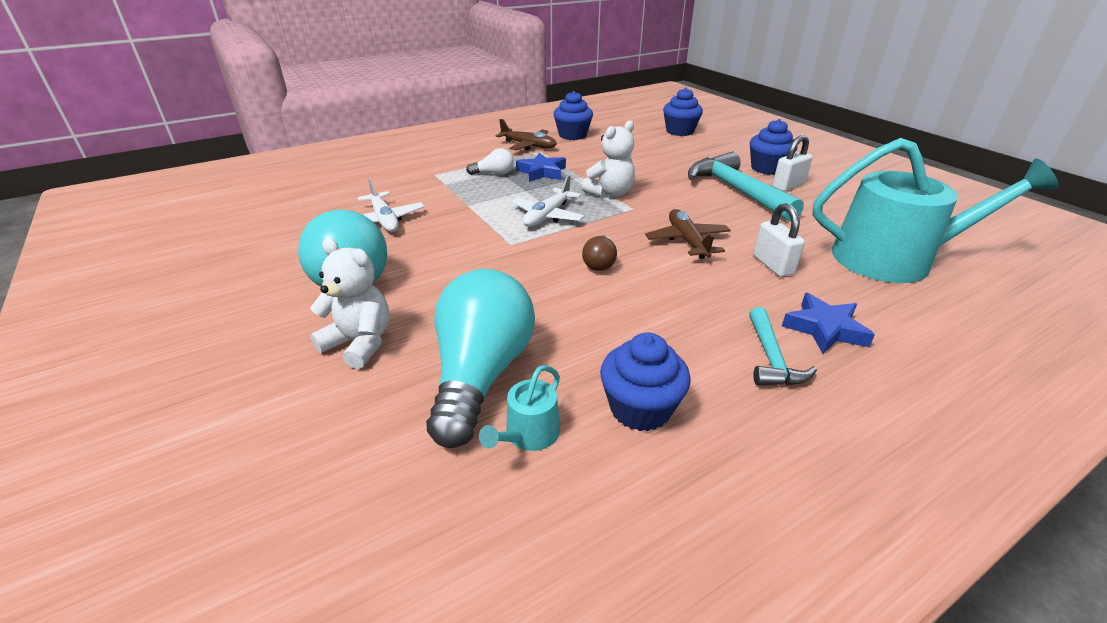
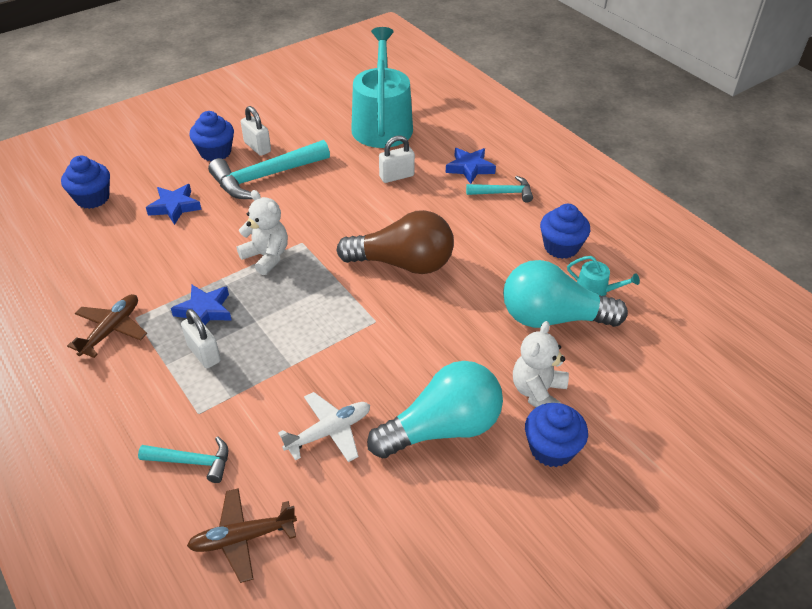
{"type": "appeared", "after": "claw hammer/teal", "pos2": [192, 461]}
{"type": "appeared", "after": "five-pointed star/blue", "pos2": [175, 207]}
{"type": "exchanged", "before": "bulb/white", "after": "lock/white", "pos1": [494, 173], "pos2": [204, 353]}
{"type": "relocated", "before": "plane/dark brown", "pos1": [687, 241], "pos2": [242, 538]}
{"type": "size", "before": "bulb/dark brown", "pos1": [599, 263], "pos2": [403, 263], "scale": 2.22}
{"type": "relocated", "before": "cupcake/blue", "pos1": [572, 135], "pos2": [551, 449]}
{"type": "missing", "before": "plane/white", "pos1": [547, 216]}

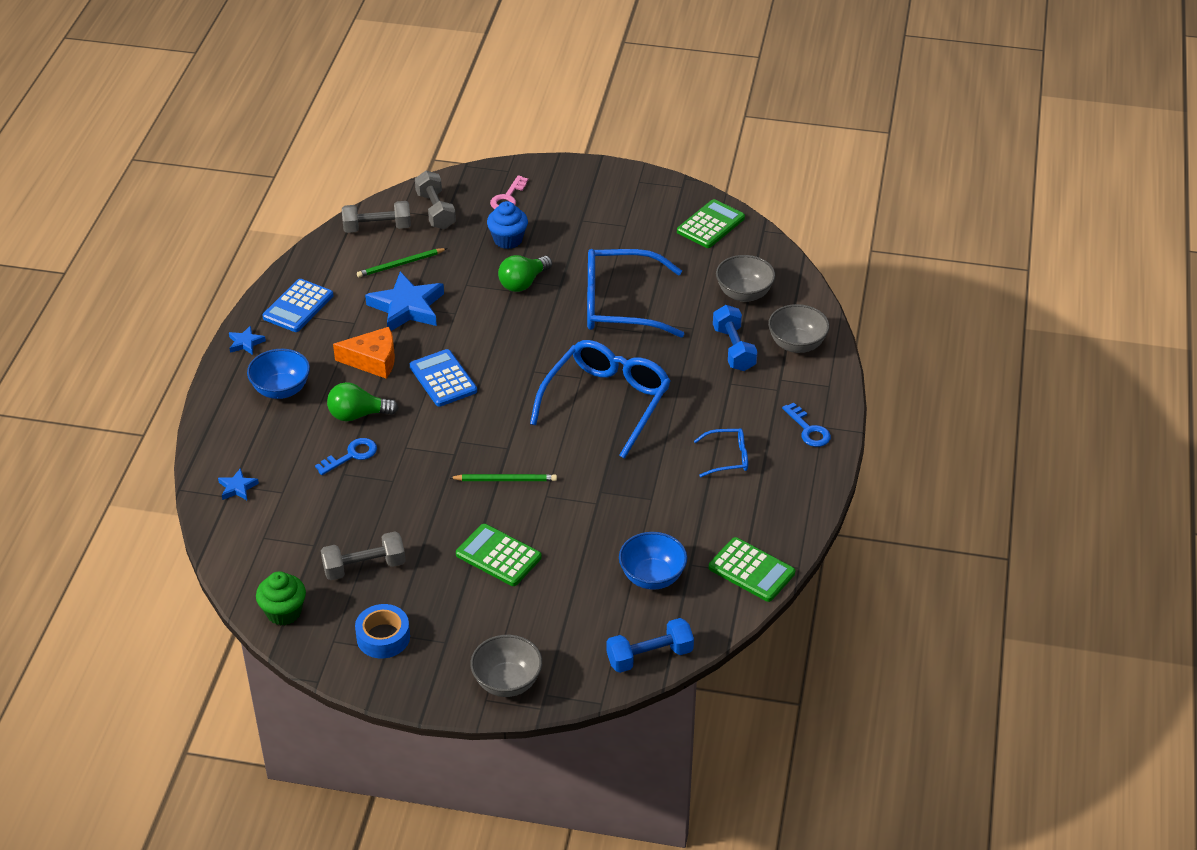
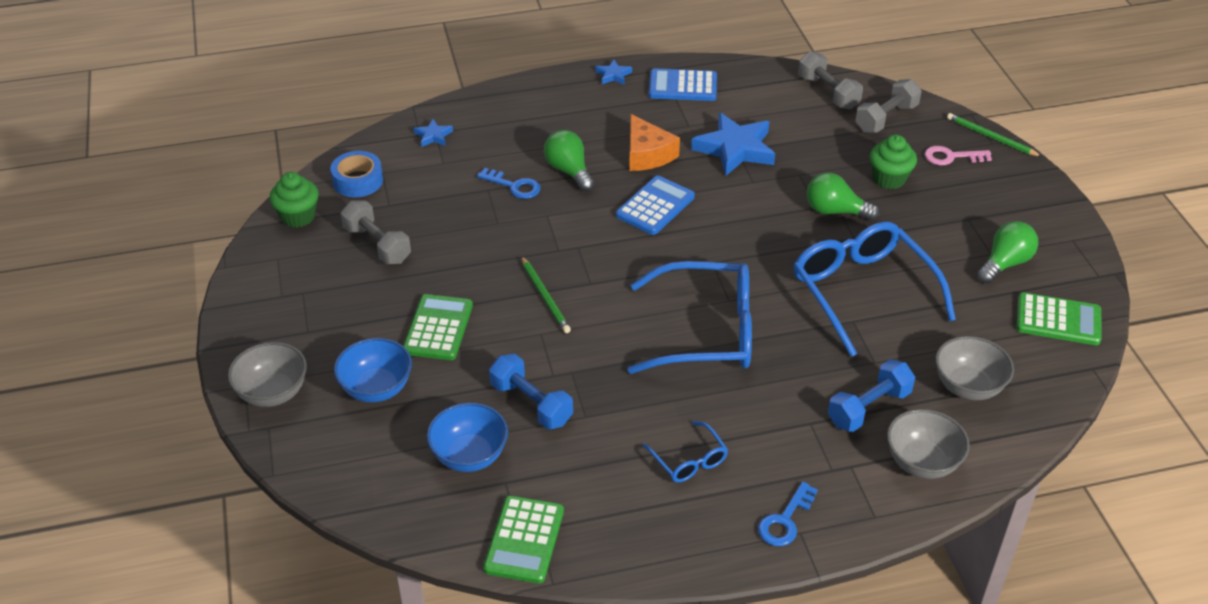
{"type": "relocated", "before": "tape/blue", "pos1": [383, 637], "pos2": [358, 181]}
{"type": "relocated", "before": "bowl/blue", "pos1": [281, 390], "pos2": [376, 389]}
{"type": "relocated", "before": "dumbbell/blue", "pos1": [649, 656], "pos2": [531, 404]}
{"type": "colour", "before": "cupcake/blue", "after": "cupcake/green", "pos1": [508, 240], "pos2": [889, 179]}
{"type": "relocated", "before": "pencil/green", "pos1": [400, 264], "pos2": [991, 137]}
{"type": "appeared", "after": "bulb/green", "pos2": [1005, 263]}

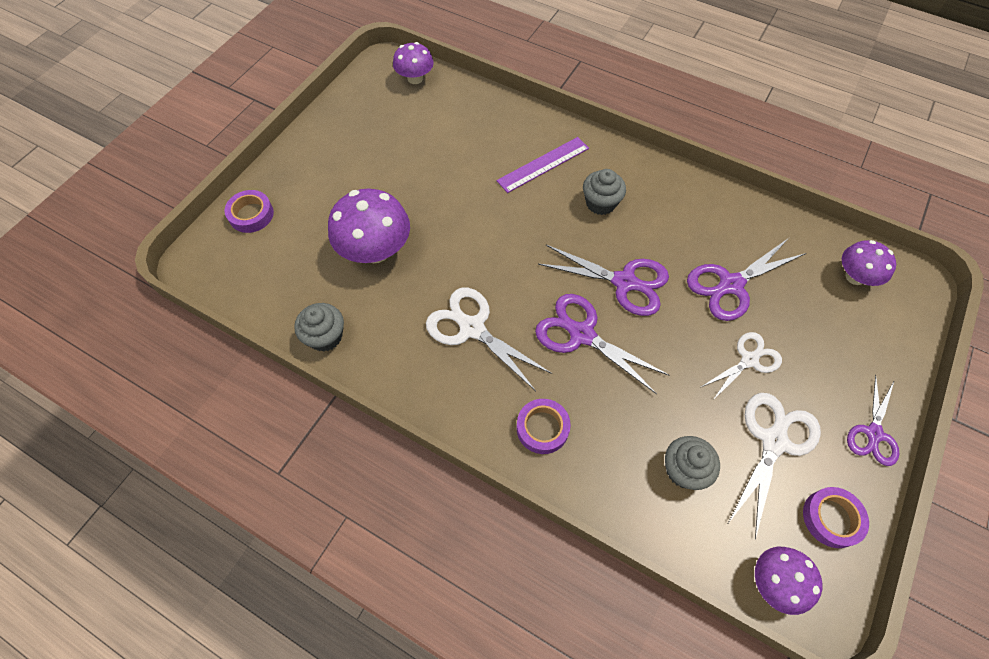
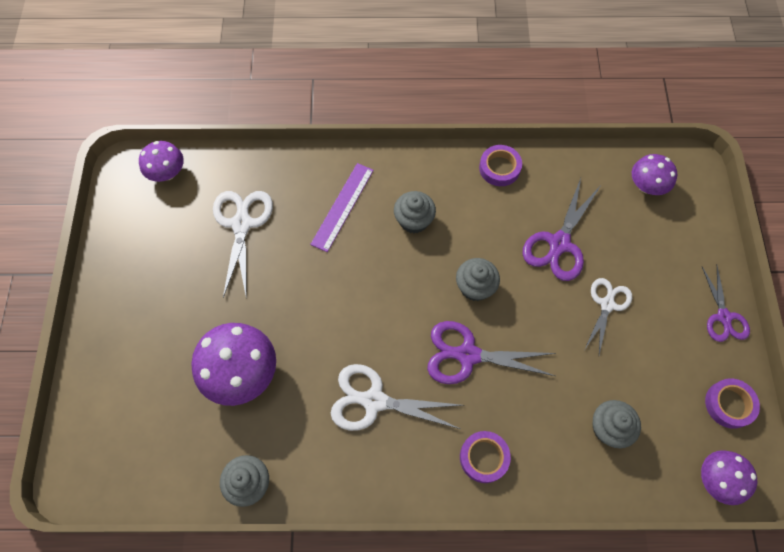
{"type": "relocated", "before": "scissors/white", "pos1": [773, 441], "pos2": [242, 224]}
{"type": "exchanged", "before": "scissors/violet", "after": "cupcake/ash-grey", "pos1": [624, 282], "pos2": [475, 287]}
{"type": "relocated", "before": "tape/violet", "pos1": [251, 214], "pos2": [499, 168]}

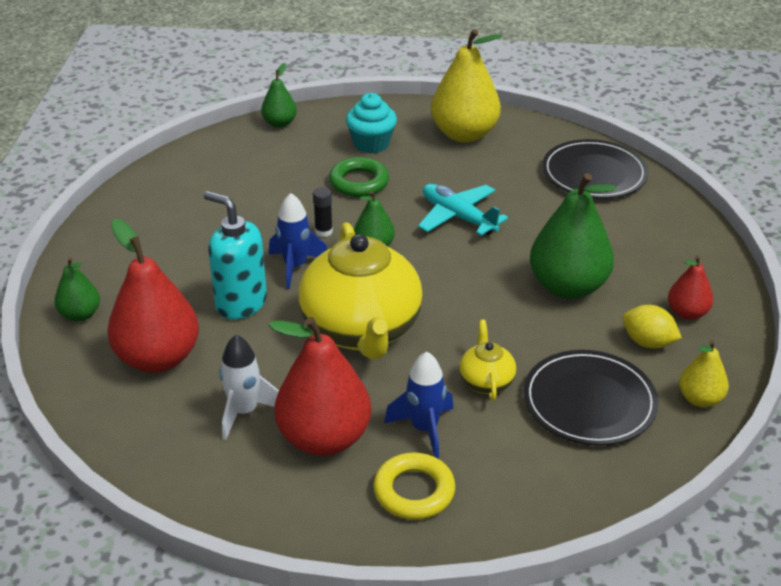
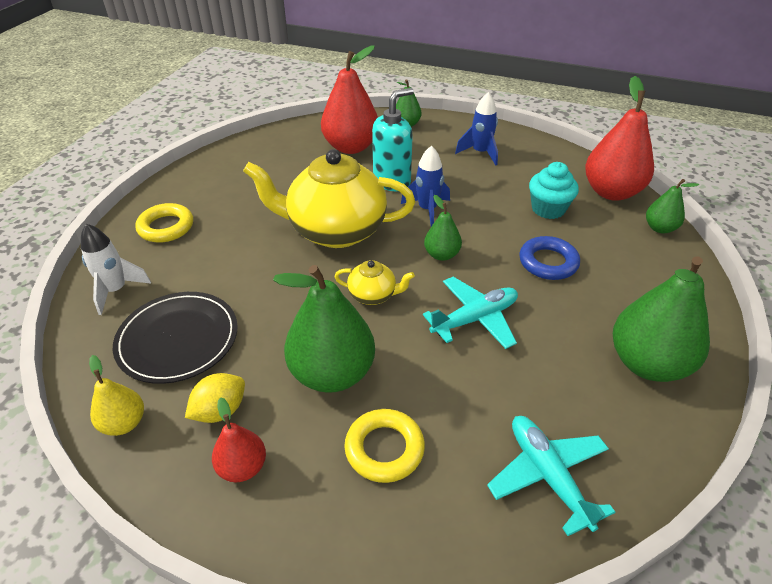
{"type": "relocated", "before": "rocket/white", "pos1": [244, 412], "pos2": [116, 290]}
{"type": "relocated", "before": "tea pot/golden", "pos1": [486, 381], "pos2": [373, 295]}
{"type": "appeared", "after": "ring/golden", "pos2": [384, 449]}
{"type": "relocated", "before": "rocket/blue", "pos1": [424, 429], "pos2": [480, 153]}
{"type": "exchanged", "before": "flat dish/jet-black", "after": "plane/teal", "pos1": [594, 173], "pos2": [548, 475]}
{"type": "colour", "before": "ring/green", "after": "ring/blue", "pos1": [359, 182], "pos2": [548, 262]}
{"type": "relocated", "before": "cupcake/teal", "pos1": [371, 144], "pos2": [548, 209]}
{"type": "relocated", "before": "toy pear/crimson", "pos1": [324, 438], "pos2": [611, 192]}
{"type": "colour", "before": "toy pear/golden", "after": "toy pear/green", "pos1": [464, 134], "pos2": [647, 363]}
{"type": "missing", "before": "glue/jet-black", "pos1": [323, 231]}

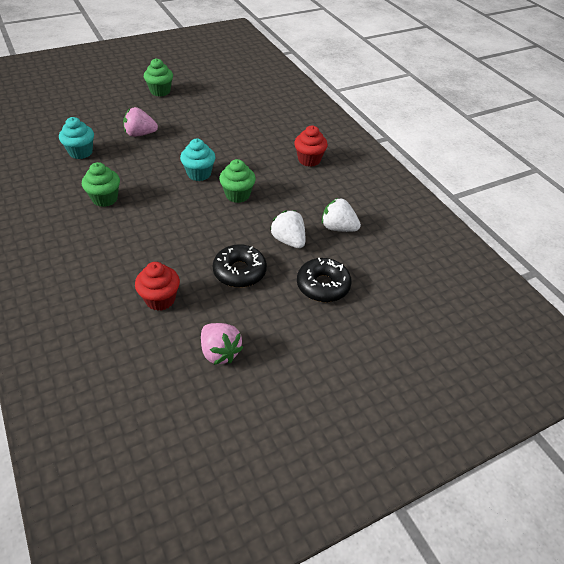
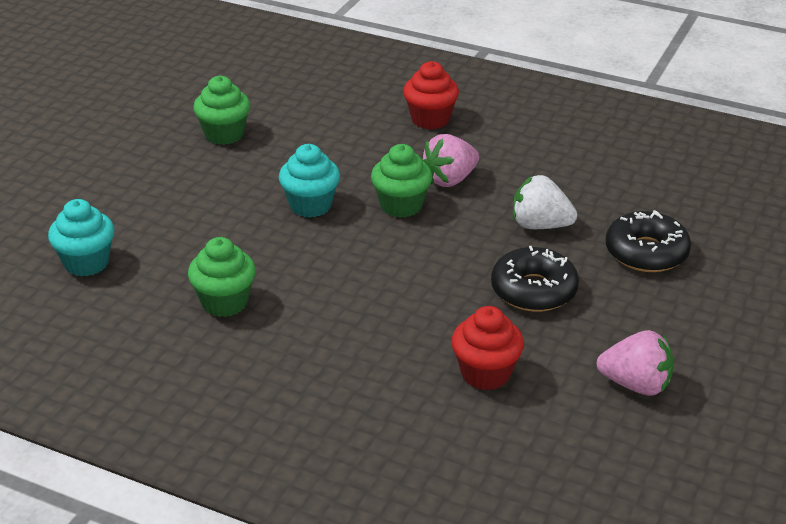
{"type": "relocated", "before": "cupcake/green", "pos1": [160, 91], "pos2": [224, 134]}
{"type": "relocated", "before": "strawberry/rose-pink", "pos1": [140, 134], "pos2": [450, 179]}
{"type": "missing", "before": "strawberry/white", "pos1": [338, 228]}

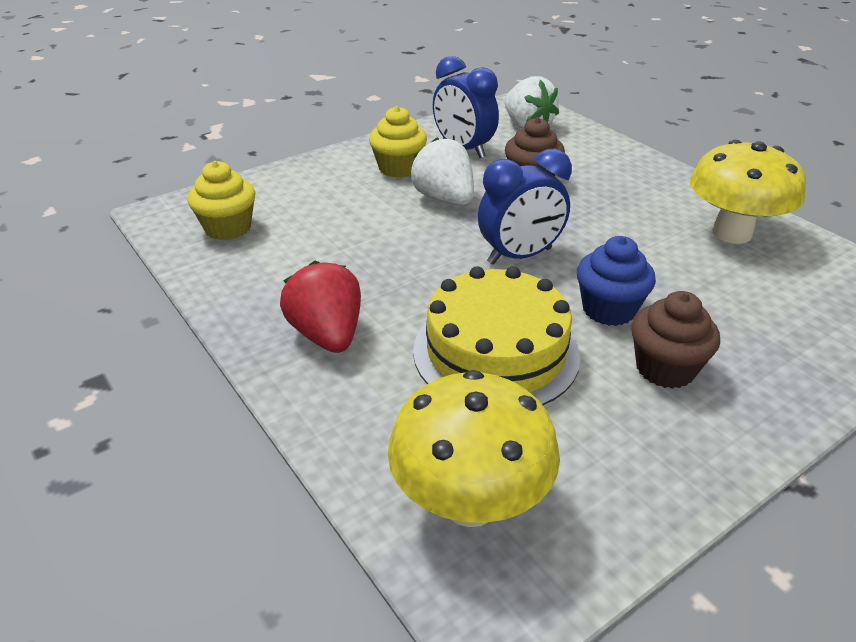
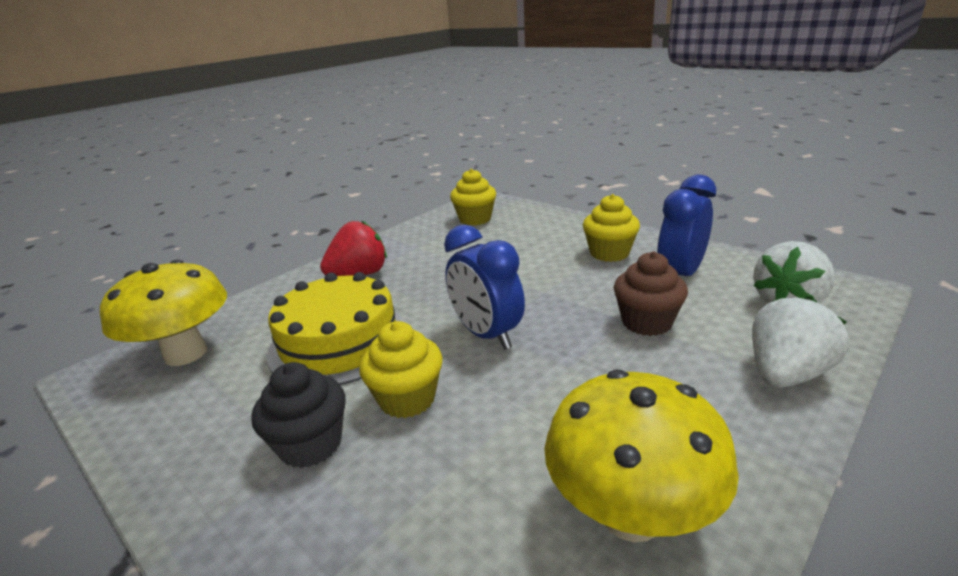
{"type": "colour", "before": "cupcake/dark brown", "after": "cupcake/jet-black", "pos1": [665, 368], "pos2": [311, 444]}
{"type": "colour", "before": "cupcake/blue", "after": "cupcake/golden", "pos1": [608, 309], "pos2": [407, 399]}
{"type": "relocated", "before": "strawberry/white", "pos1": [444, 199], "pos2": [785, 374]}

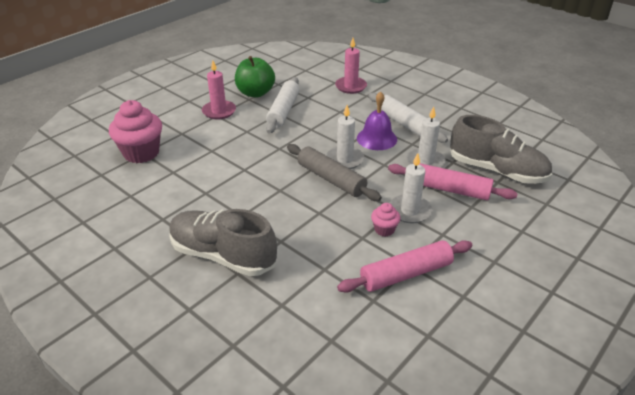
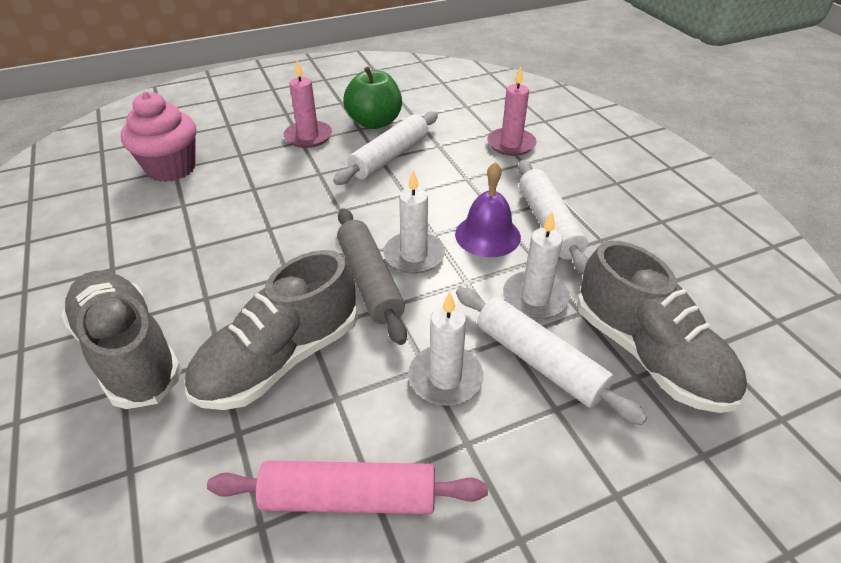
{"type": "appeared", "after": "sneaker/ash-grey", "pos2": [280, 359]}
{"type": "colour", "before": "dough roller/rose-pink", "after": "dough roller/white", "pos1": [449, 189], "pos2": [539, 361]}
{"type": "missing", "before": "cupcake/rose-pink", "pos1": [384, 230]}

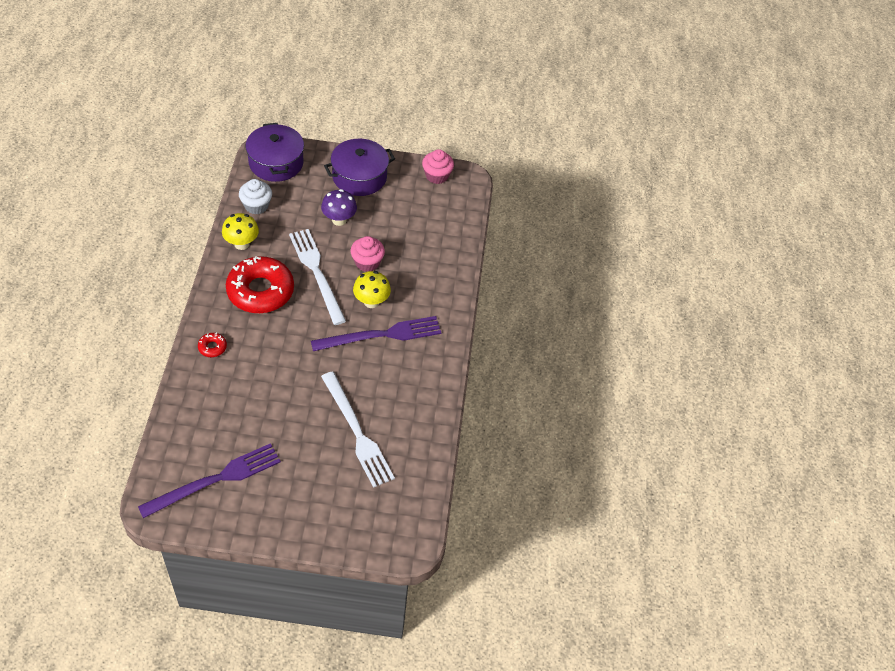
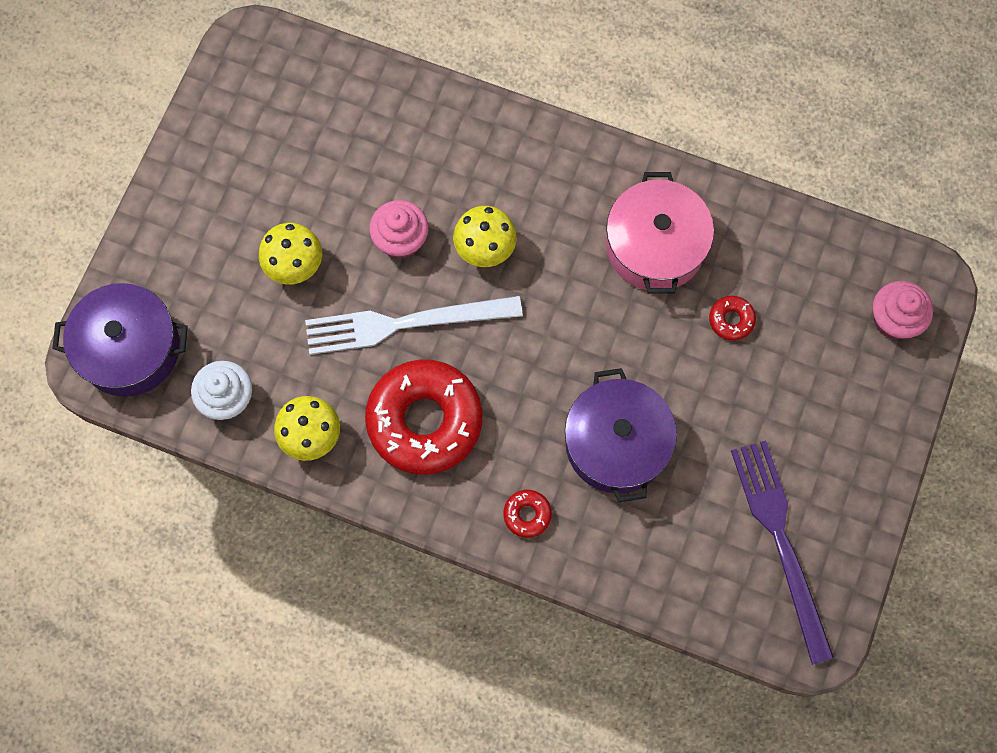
{"type": "colour", "before": "toadstool/violet", "after": "toadstool/golden", "pos1": [339, 220], "pos2": [295, 266]}
{"type": "relocated", "before": "cooking pot/violet", "pos1": [359, 177], "pos2": [616, 443]}
{"type": "appeared", "after": "cooking pot/rose-pink", "pos2": [655, 246]}
{"type": "exchanged", "before": "fork/white", "after": "glazed donut/crimson", "pos1": [357, 432], "pos2": [731, 320]}
{"type": "relocated", "before": "cupcake/rose-pink", "pos1": [437, 176], "pos2": [894, 319]}
{"type": "missing", "before": "fork/violet", "pos1": [381, 335]}

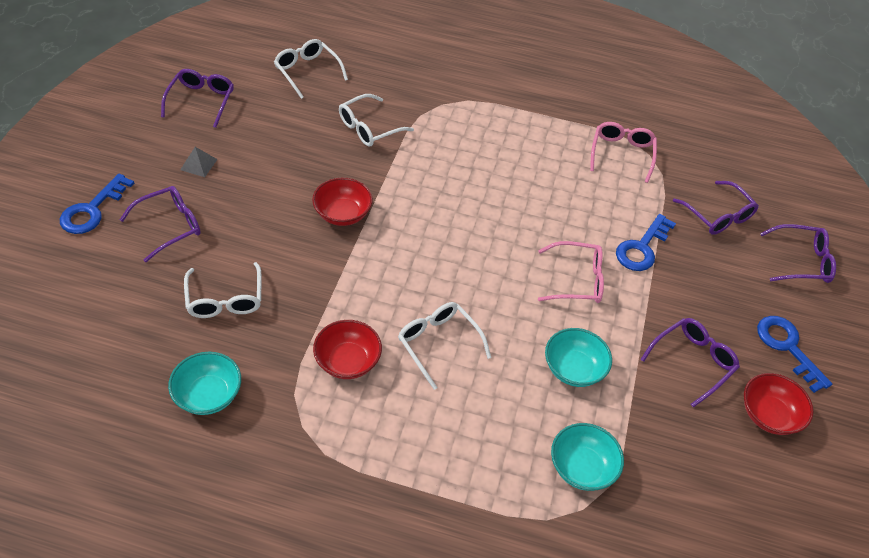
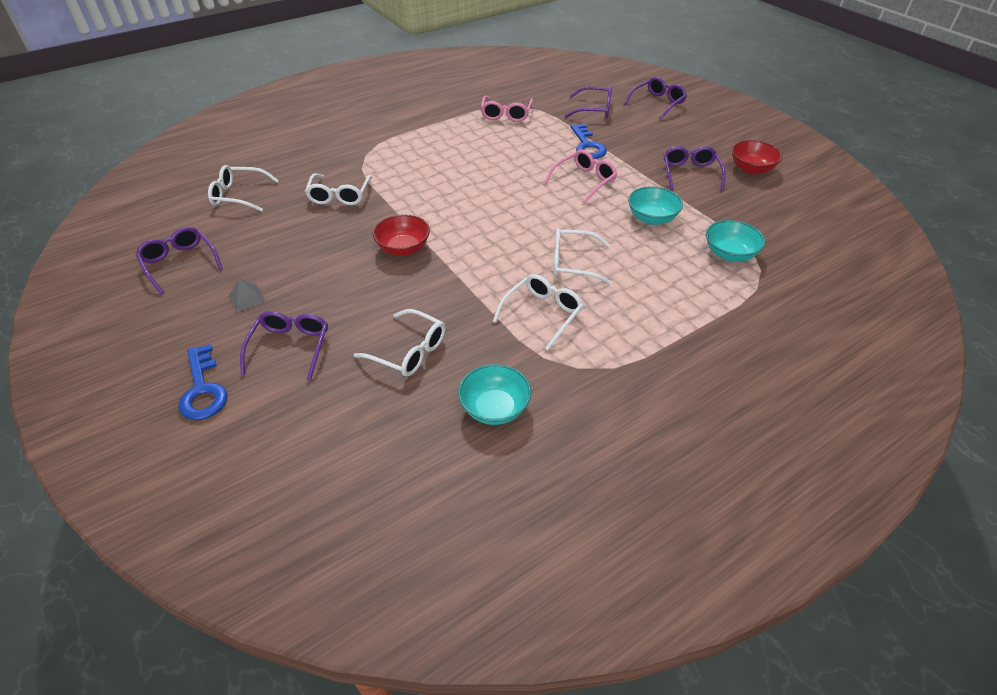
{"type": "spun", "before": "spectacles/rose-pink", "pos1": [621, 154], "pos2": [506, 114], "turn": -135}
{"type": "exchanged", "before": "bowl/crimson", "after": "spectacles/white", "pos1": [348, 361], "pos2": [542, 314]}
{"type": "missing", "before": "key/blue", "pos1": [787, 347]}

